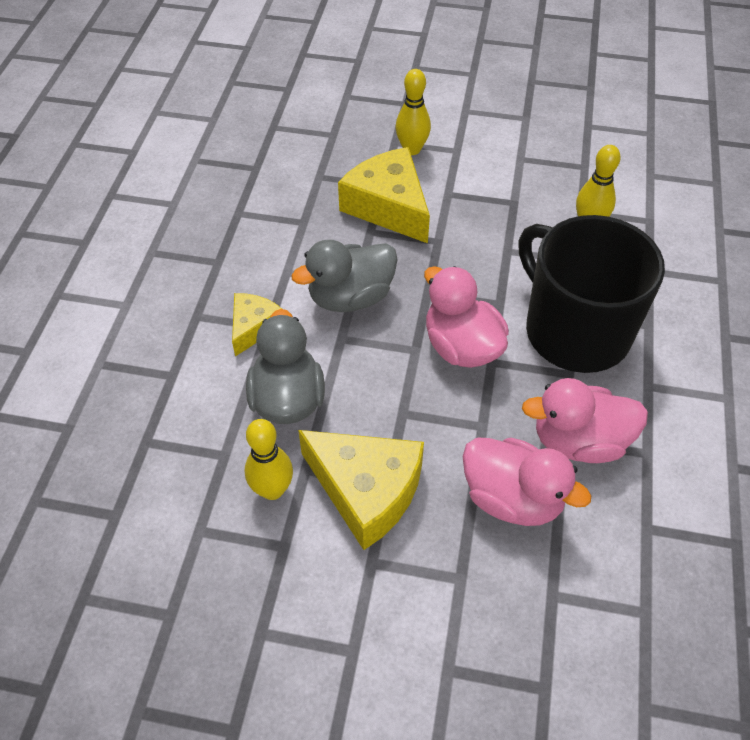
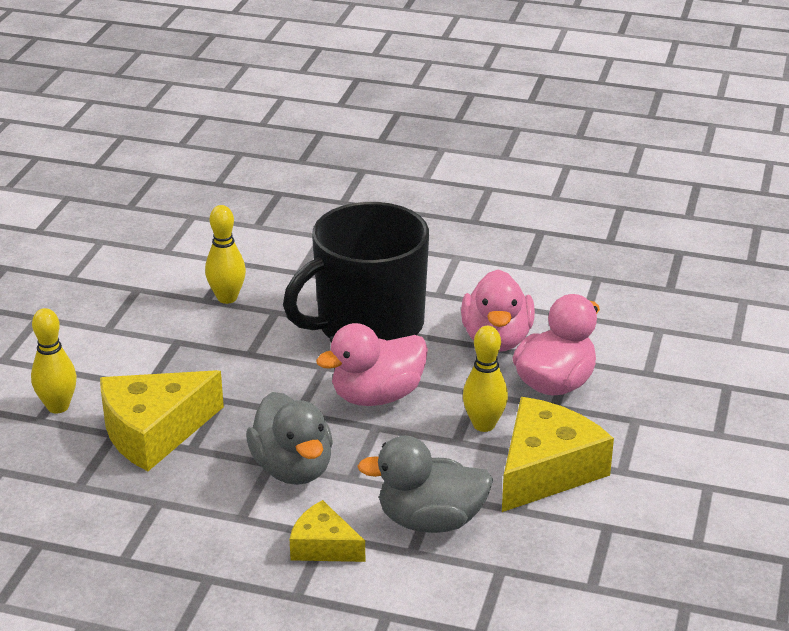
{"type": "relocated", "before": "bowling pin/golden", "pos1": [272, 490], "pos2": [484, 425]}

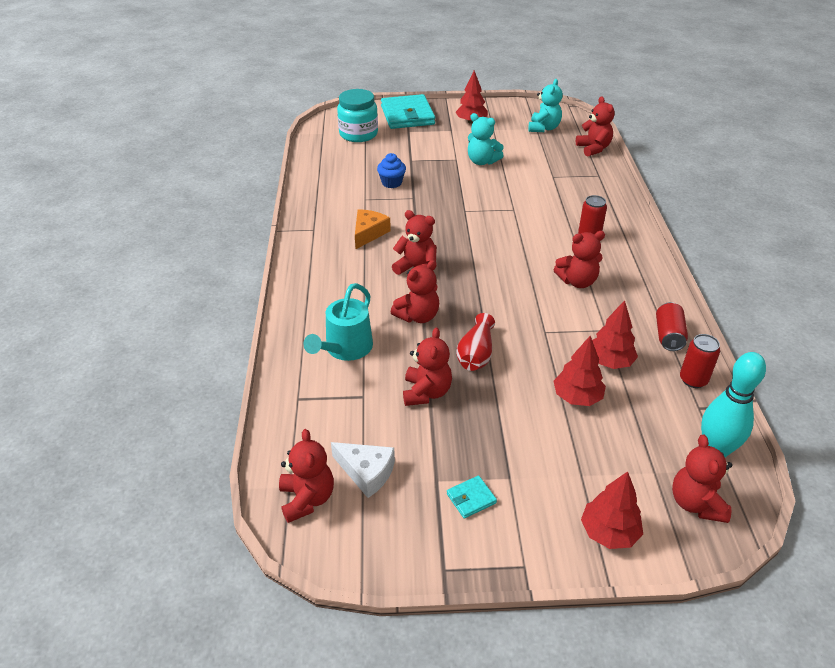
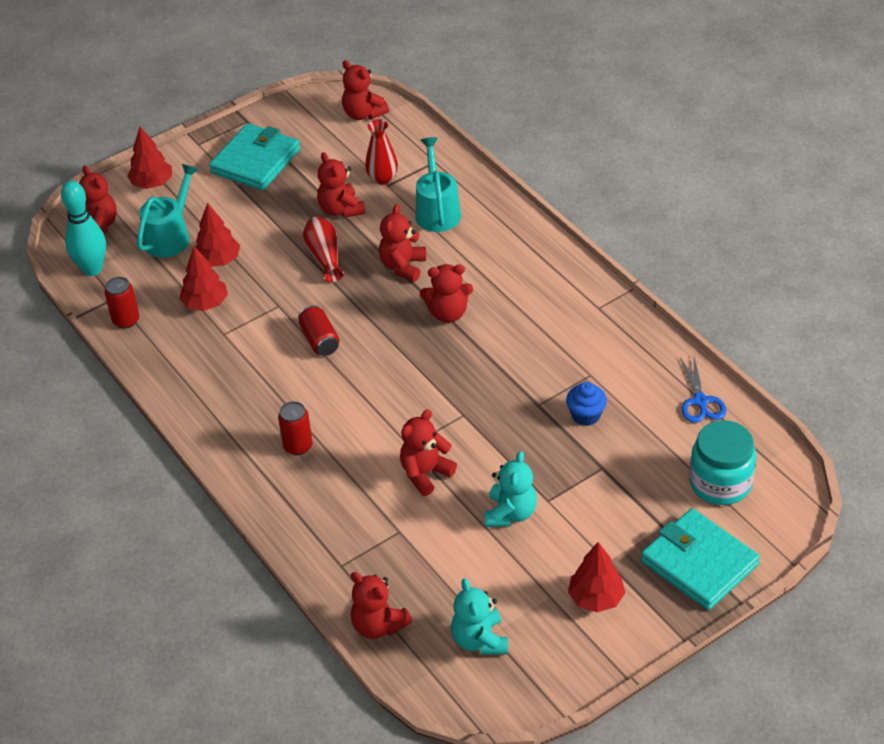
{"type": "appeared", "after": "watering can/teal", "pos2": [170, 236]}
{"type": "size", "before": "billfold/teal", "pos1": [471, 498], "pos2": [256, 161], "scale": 2.4}
{"type": "relocated", "before": "can/crimson", "pos1": [668, 336], "pos2": [320, 340]}
{"type": "appeared", "after": "vase/crimson", "pos2": [382, 178]}
{"type": "relocated", "before": "stuffed bear/crimson", "pos1": [577, 281], "pos2": [425, 473]}
{"type": "spun", "before": "stuffed bear/teal", "pos1": [482, 161], "pos2": [510, 513], "turn": 105}
{"type": "appeared", "after": "scissors/blue", "pos2": [700, 401]}
{"type": "missing", "before": "piece of cheese/white", "pos1": [366, 472]}
{"type": "missing", "before": "piece of cheese/orange-coloured", "pos1": [368, 233]}

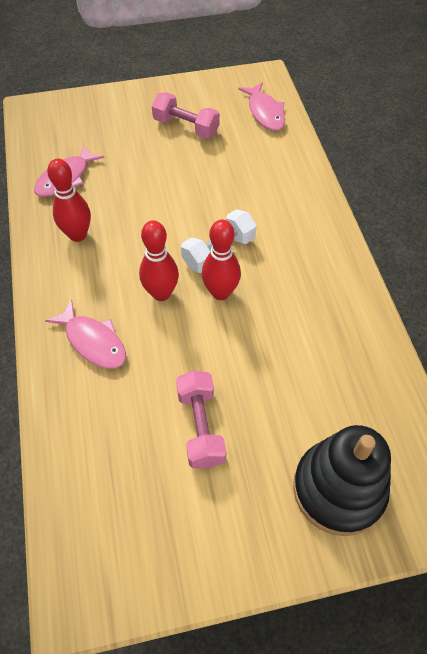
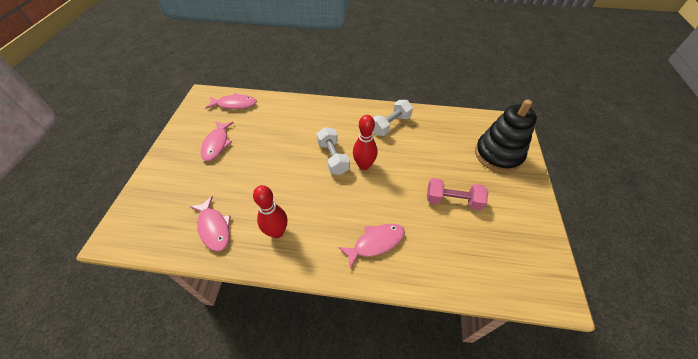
{"type": "exchanged", "before": "dumbbell/rose-pink", "after": "fish/rose-pink", "pos1": [186, 127], "pos2": [217, 144]}
{"type": "appeared", "after": "dumbbell/white", "pos2": [390, 125]}
{"type": "missing", "before": "bowling pin/crimson", "pos1": [161, 293]}

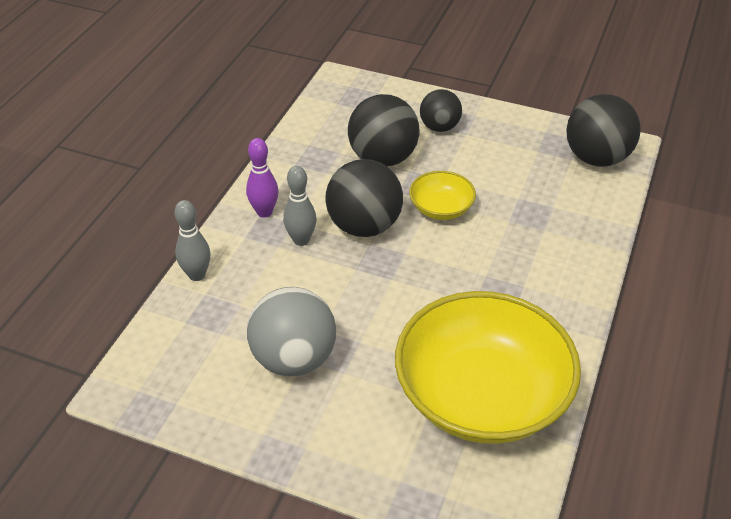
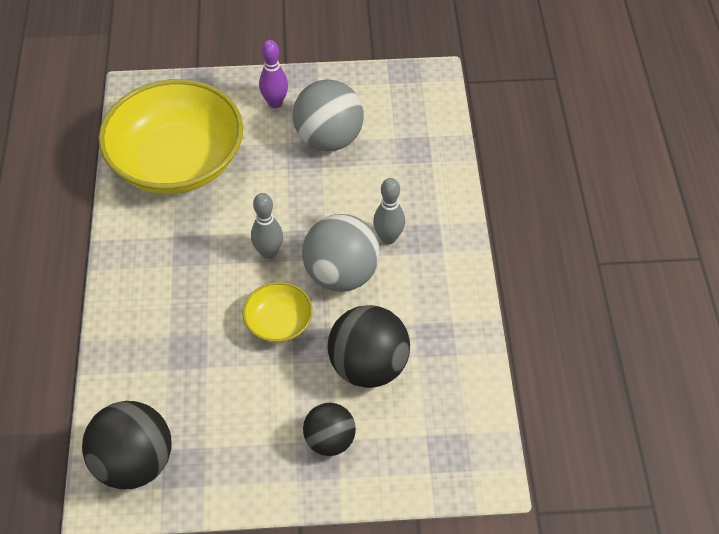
{"type": "relocated", "before": "bowling pin/ash-grey", "pos1": [197, 275], "pos2": [268, 252]}
{"type": "relocated", "before": "bowling pin/violet", "pos1": [264, 212], "pos2": [275, 103]}
{"type": "colour", "before": "play ball/jet-black", "after": "play ball/ash-grey", "pos1": [364, 226], "pos2": [341, 274]}

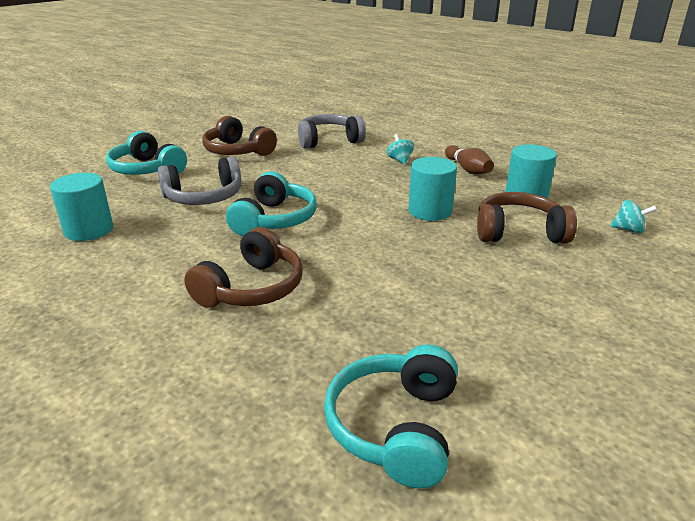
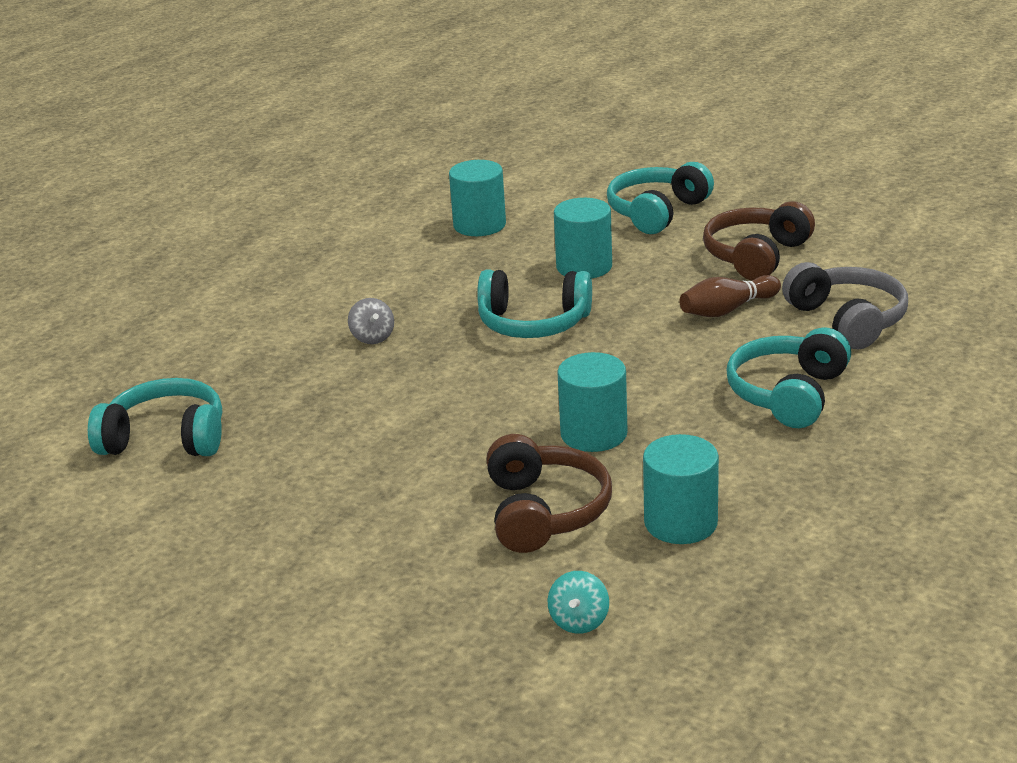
{"type": "exchanged", "before": "headset/dark brown", "after": "whirligig/ash-grey", "pos1": [251, 288], "pos2": [372, 337]}
{"type": "exchanged", "before": "headset/ash-grey", "after": "cylinder shape/teal", "pos1": [204, 197], "pos2": [584, 267]}
{"type": "relocated", "before": "bowling pin/dark brown", "pos1": [467, 169], "pos2": [727, 310]}
{"type": "exchanged", "before": "whirligig/teal", "after": "headset/teal", "pos1": [399, 160], "pos2": [788, 394]}

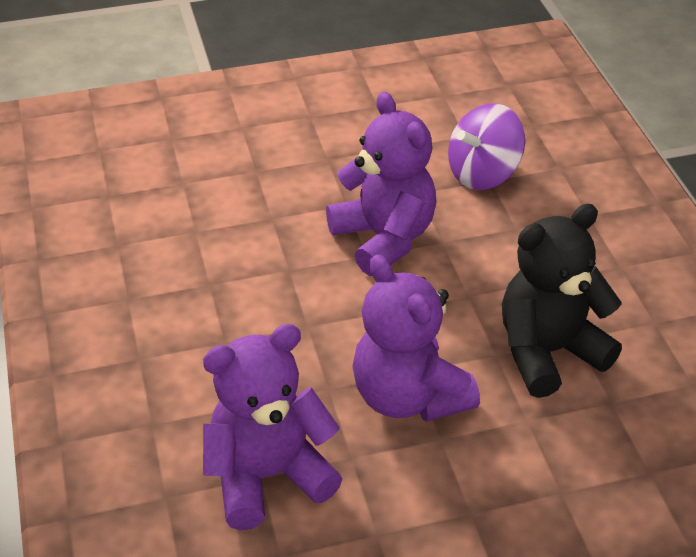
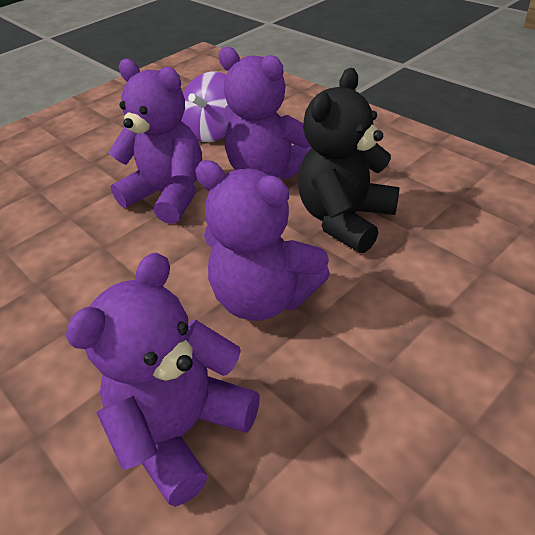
{"type": "appeared", "after": "stuffed bear/violet", "pos2": [268, 172]}

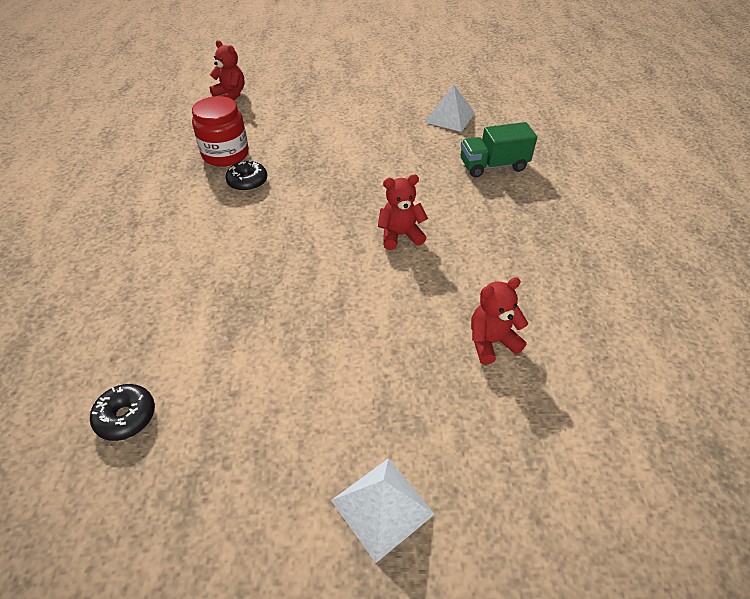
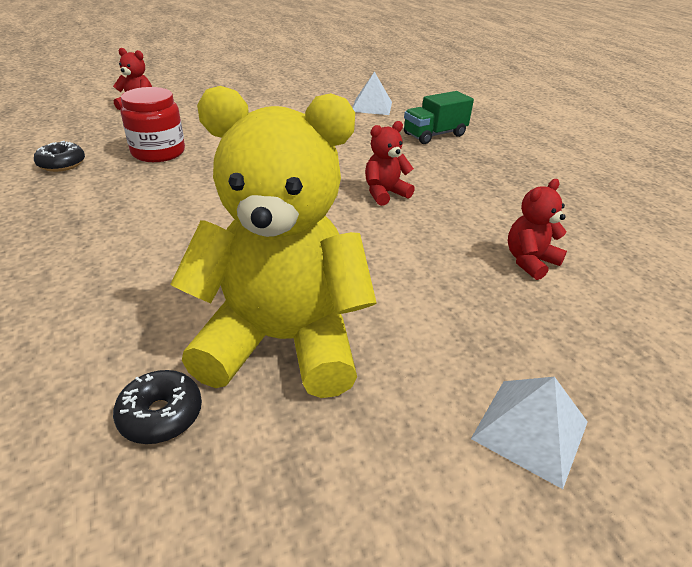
{"type": "relocated", "before": "glazed donut/jet-black", "pos1": [247, 182], "pos2": [62, 164]}
{"type": "appeared", "after": "stuffed bear/golden", "pos2": [282, 341]}

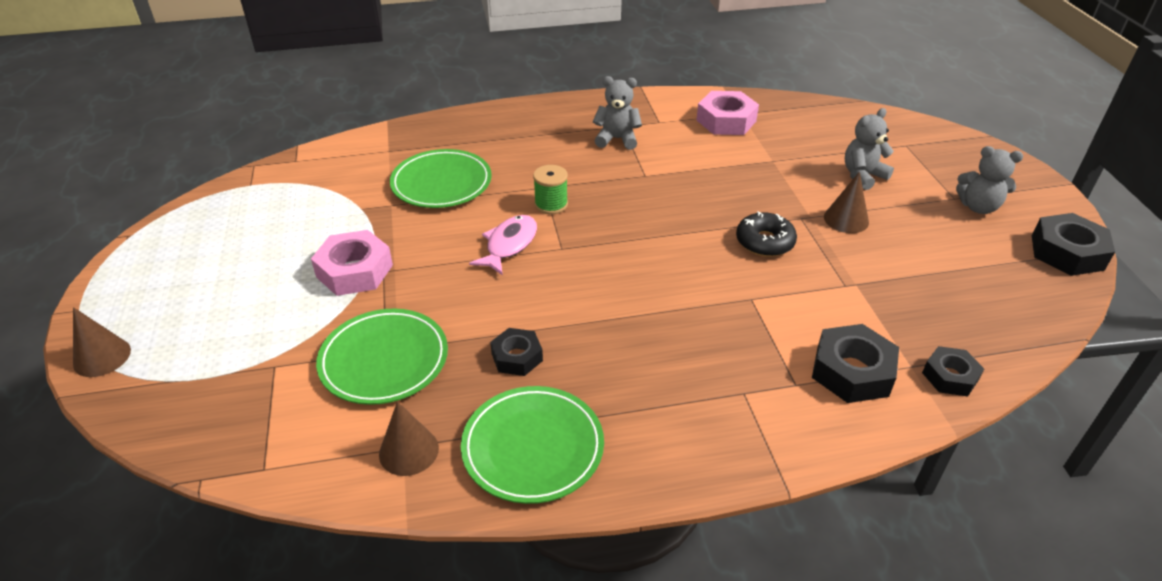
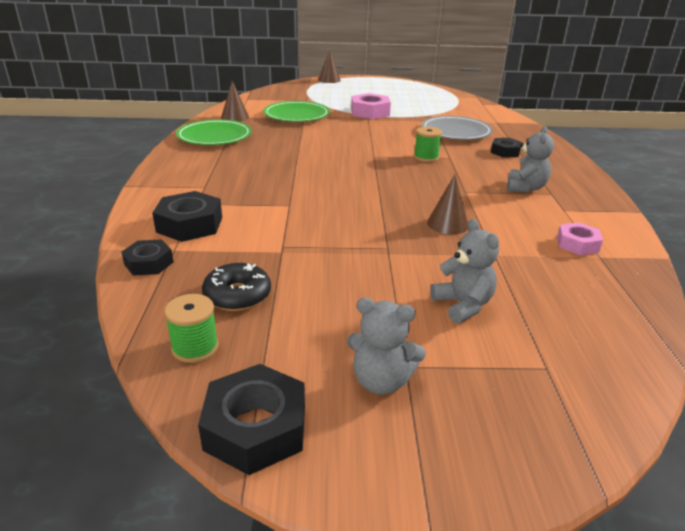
{"type": "appeared", "after": "bobbin/green", "pos2": [195, 347]}
{"type": "relocated", "before": "glazed donut/jet-black", "pos1": [764, 242], "pos2": [237, 295]}
{"type": "spun", "before": "stuffed bear/ash-grey", "pos1": [978, 207], "pos2": [381, 381], "turn": -105}
{"type": "colour", "before": "flat dish/green", "after": "flat dish/ash-grey", "pos1": [441, 183], "pos2": [456, 132]}
{"type": "relocated", "before": "cone shape/dark brown", "pos1": [846, 219], "pos2": [447, 224]}
{"type": "relocated", "before": "nut/jet-black", "pos1": [517, 357], "pos2": [505, 152]}
{"type": "size", "before": "nut/rose-pink", "pos1": [726, 121], "pos2": [577, 244], "scale": 0.63}
{"type": "missing", "before": "fish/rose-pink", "pos1": [509, 245]}

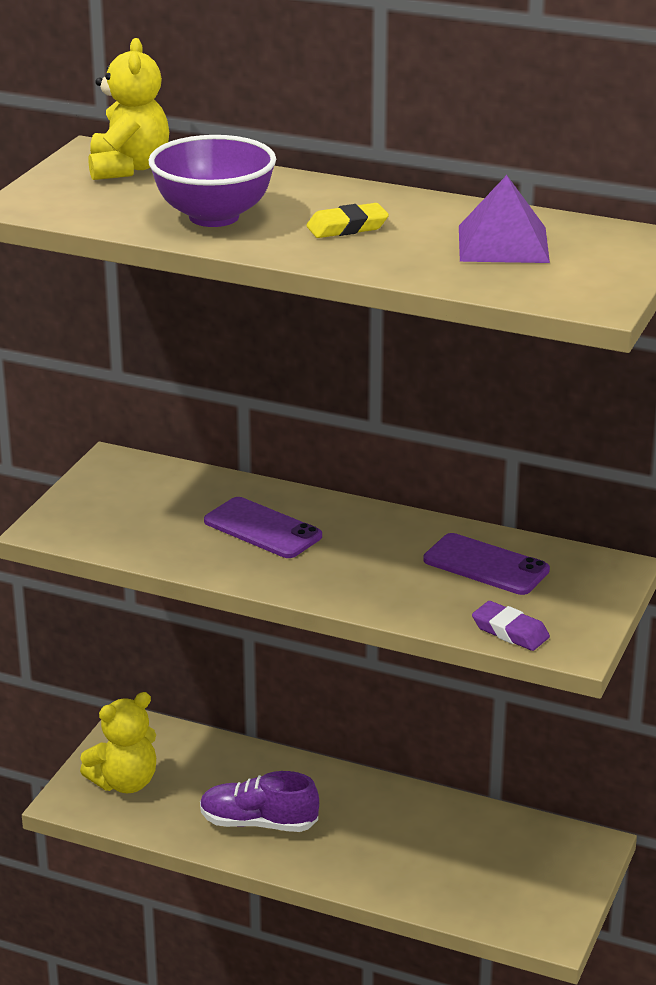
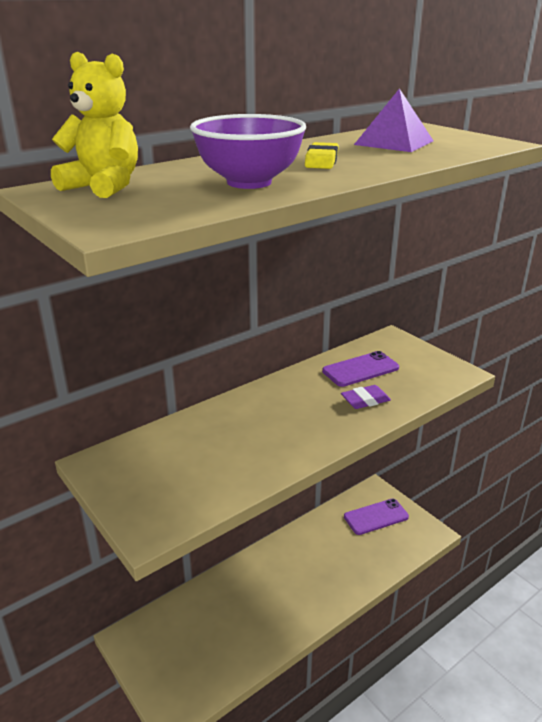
{"type": "relocated", "before": "pencil eraser/violet", "pos1": [510, 631], "pos2": [365, 400]}
{"type": "relocated", "before": "phone/violet", "pos1": [262, 529], "pos2": [376, 517]}
{"type": "missing", "before": "stuffed bear/golden", "pos1": [125, 782]}
{"type": "missing", "before": "sneaker/violet", "pos1": [258, 823]}

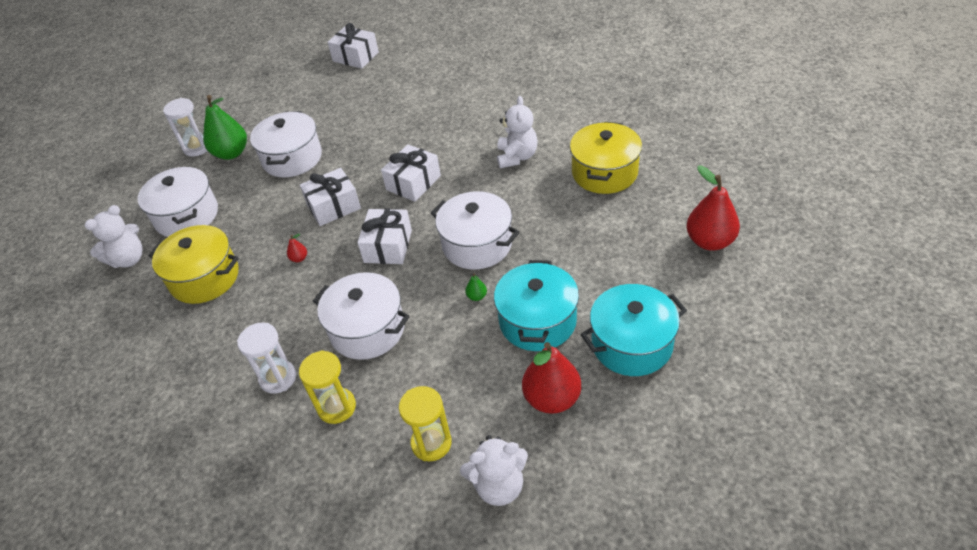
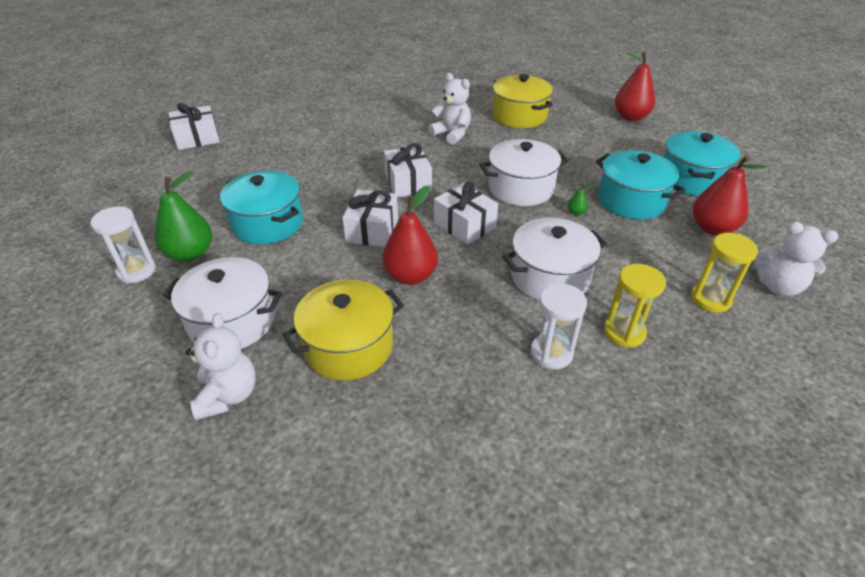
{"type": "colour", "before": "cooking pot/white", "after": "cooking pot/teal", "pos1": [292, 158], "pos2": [267, 223]}
{"type": "size", "before": "toy pear/crimson", "pos1": [299, 258], "pos2": [410, 276], "scale": 2.41}
{"type": "spun", "before": "stuffed bear/white", "pos1": [498, 485], "pos2": [778, 286], "turn": 90}

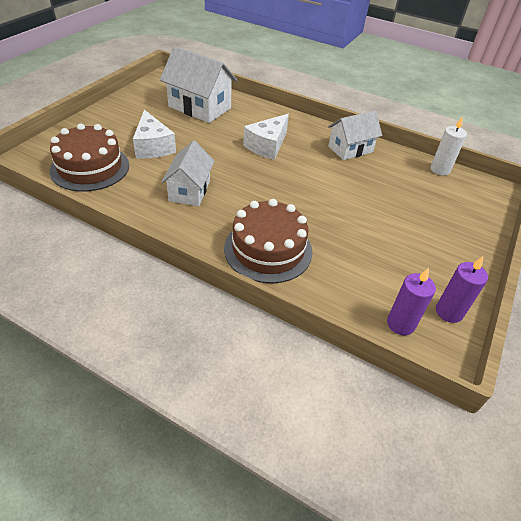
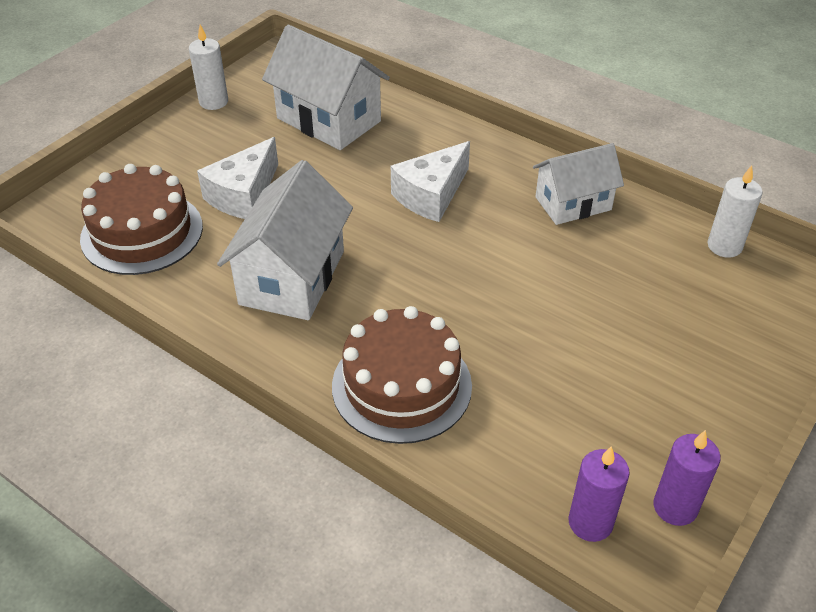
{"type": "appeared", "after": "wax candle/white", "pos2": [213, 102]}
{"type": "spun", "before": "piece of cheese/white", "pos1": [153, 146], "pos2": [243, 195], "turn": 45}
{"type": "size", "before": "toy house/white", "pos1": [190, 191], "pos2": [292, 277], "scale": 1.51}

